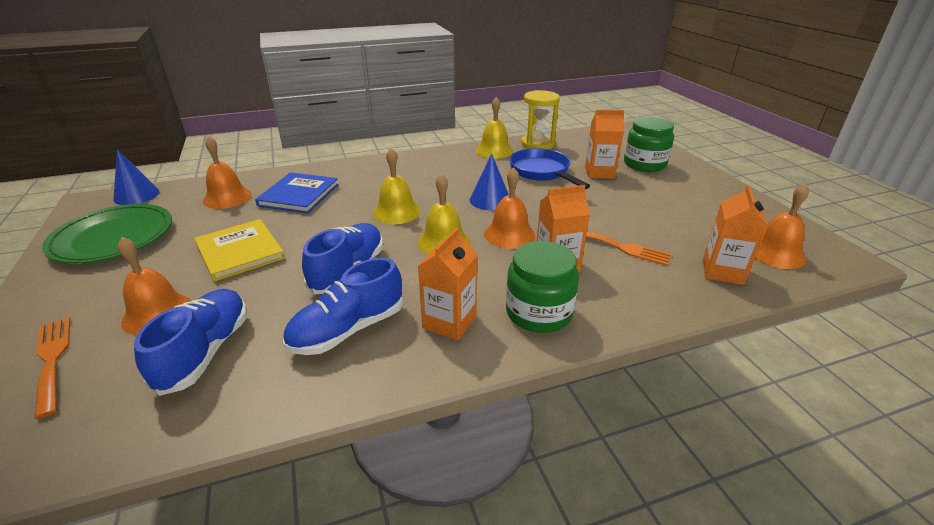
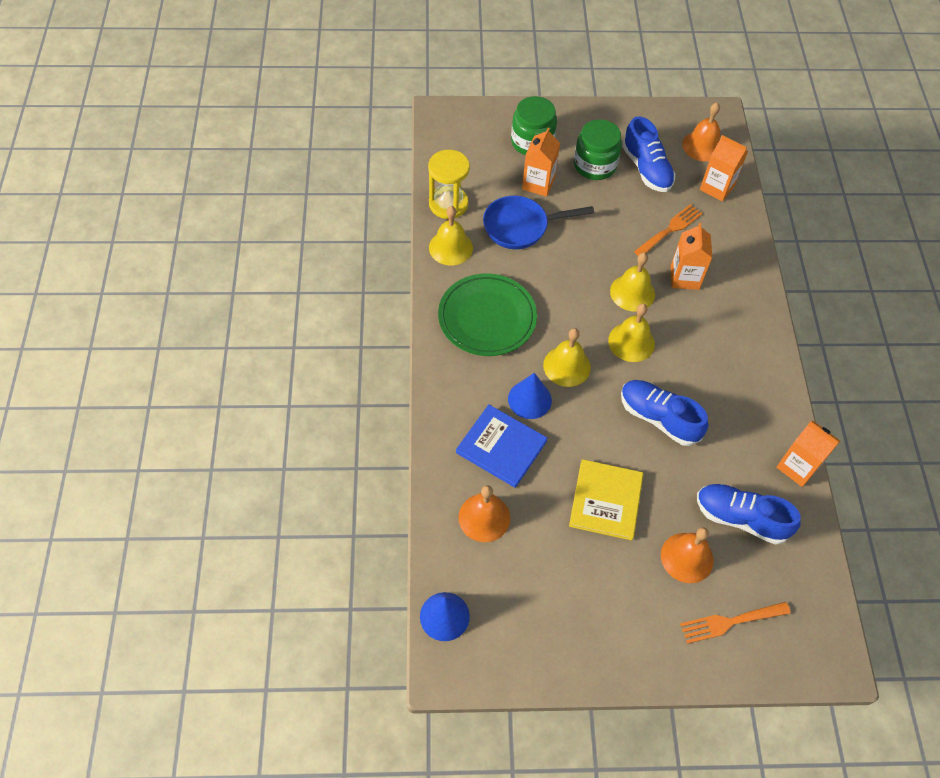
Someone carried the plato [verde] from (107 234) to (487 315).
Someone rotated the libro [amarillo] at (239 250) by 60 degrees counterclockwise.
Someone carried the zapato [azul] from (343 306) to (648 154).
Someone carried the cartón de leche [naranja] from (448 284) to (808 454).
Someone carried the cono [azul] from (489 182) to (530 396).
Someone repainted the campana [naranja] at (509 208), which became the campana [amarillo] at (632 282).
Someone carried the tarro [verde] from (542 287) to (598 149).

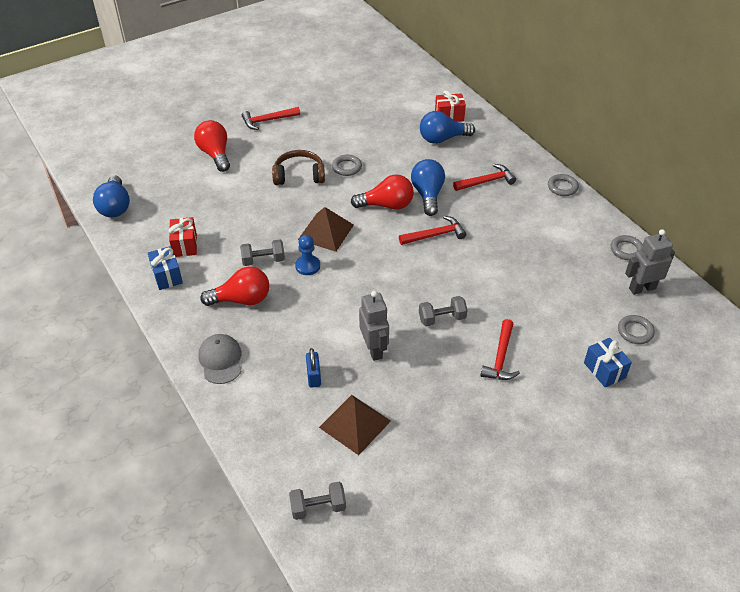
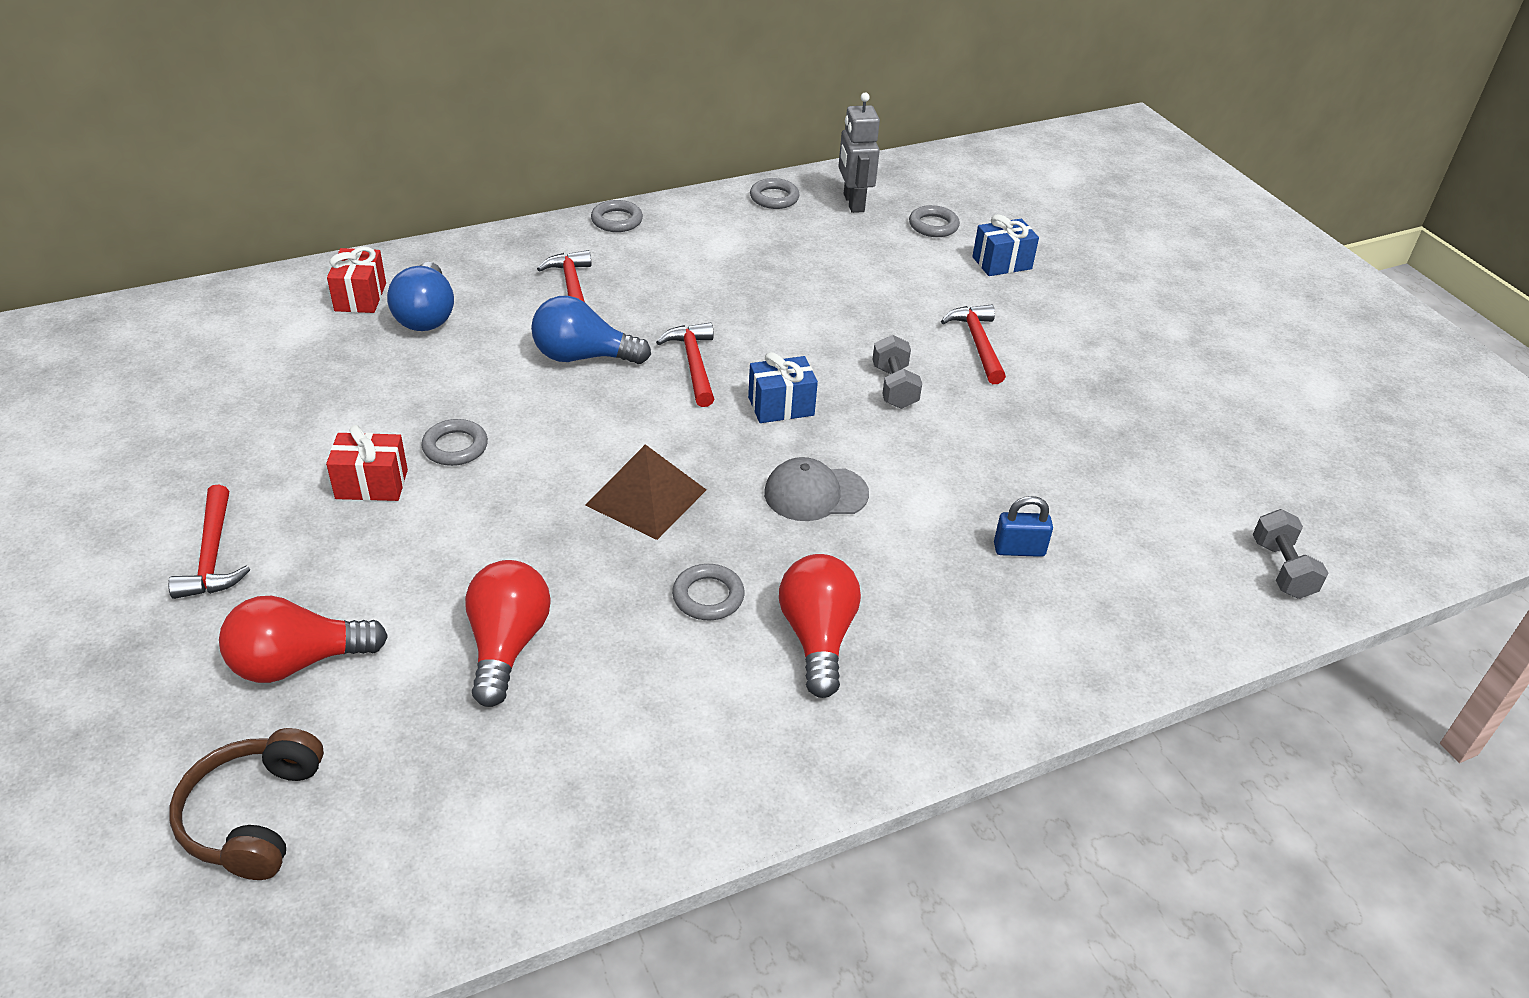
Someone took away the bombilla [azul] at (111 196).
Someone carried the regalo [azul] from (165 268) to (783 387).
Someone carried the regalo [rojo] from (183 237) to (367 463).
Someone carried the gorra [gris] from (219 359) to (816 489).
Someone swapped the mancuerna [gris] at (262 253) for the anillo [gris] at (708 592).
Someone carried the auriculares [marrón] from (298 167) to (246 804).
Someone took away the peón [azul] at (307 255).
Someone took away the pirámide [marrón] at (355 425).
Someone carried the bombilla [rojo] from (382 192) to (507 633).
Someone took away the robot [gris] at (374 326).
Someone rotated the martillo [rojo] at (500 349) by 120 degrees counterclockwise.

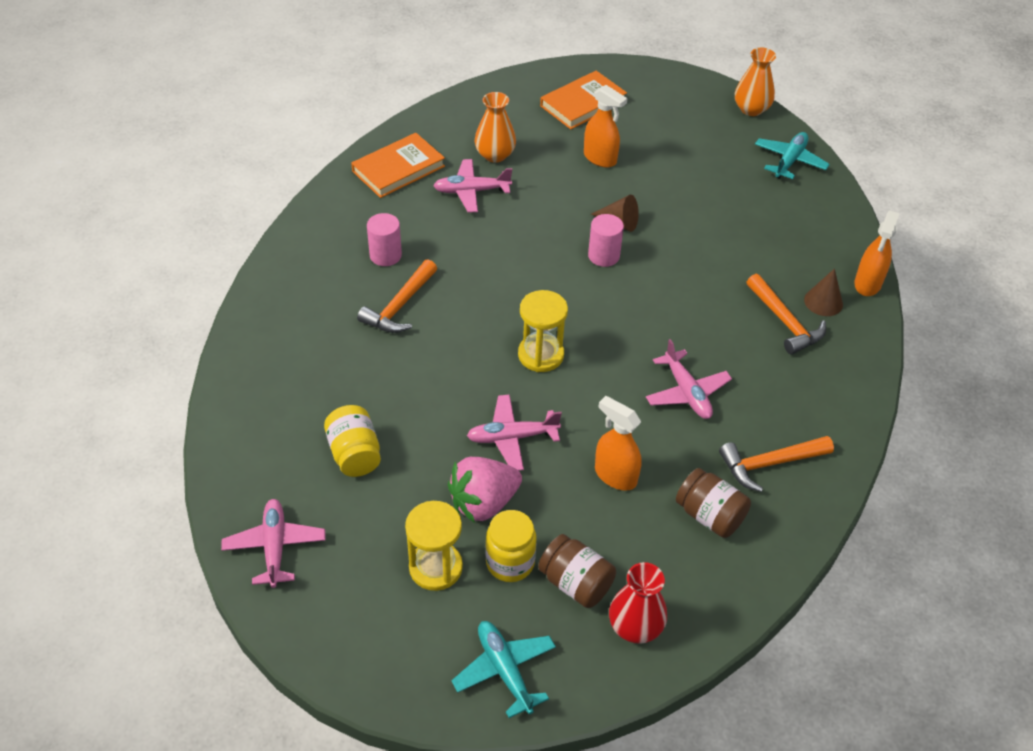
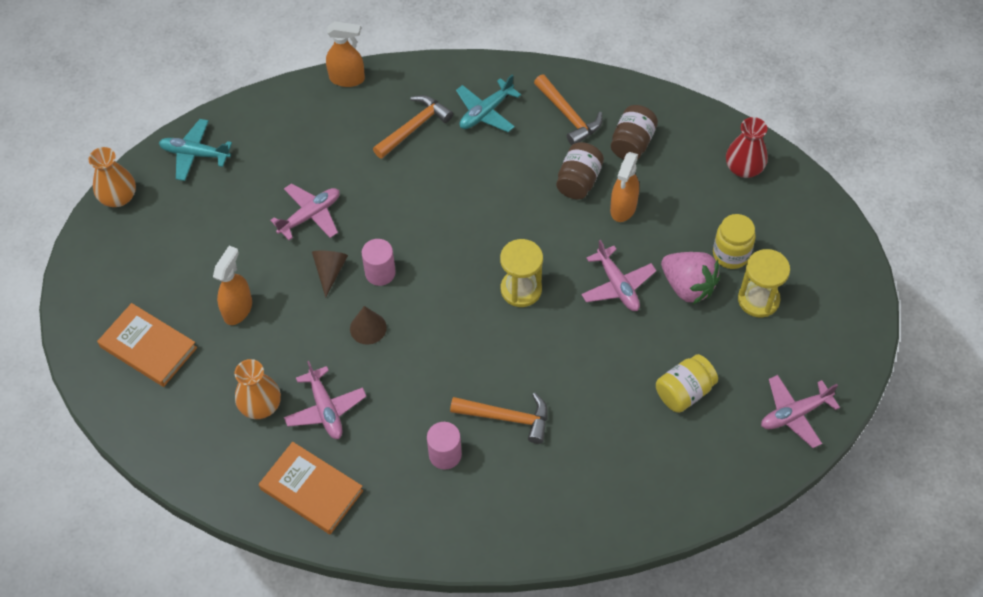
Someone carried the avión [turquesa] from (503 669) to (488 103).
Someone carried the tarro [marrón] from (577 571) to (580 170).
Someone carried the avión [rosa] from (689 379) to (305 211).
Someone carried the cono [marrón] from (823 292) to (368 325).

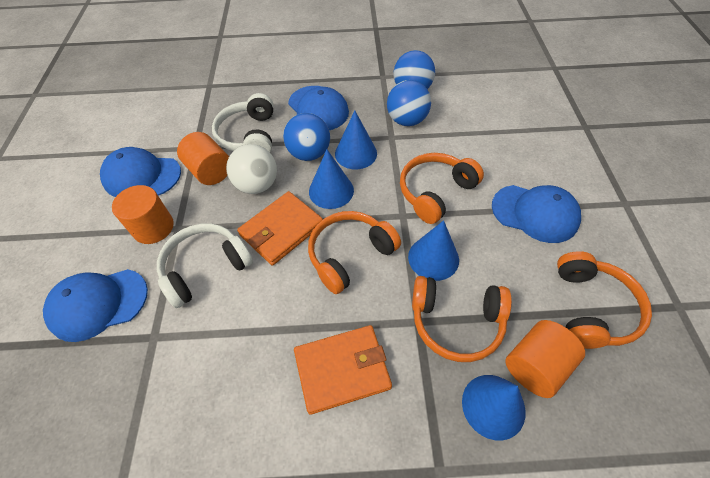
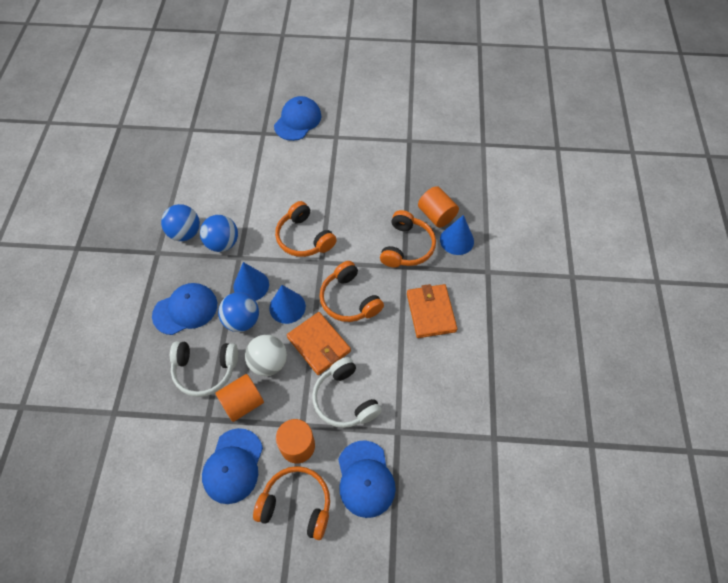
Someone took away the cono [azul] at (433 250).
Someone carried the gorra [azul] from (536 214) to (298 118).
Someone carried the auriculares [naranja] from (604 300) to (291 503).

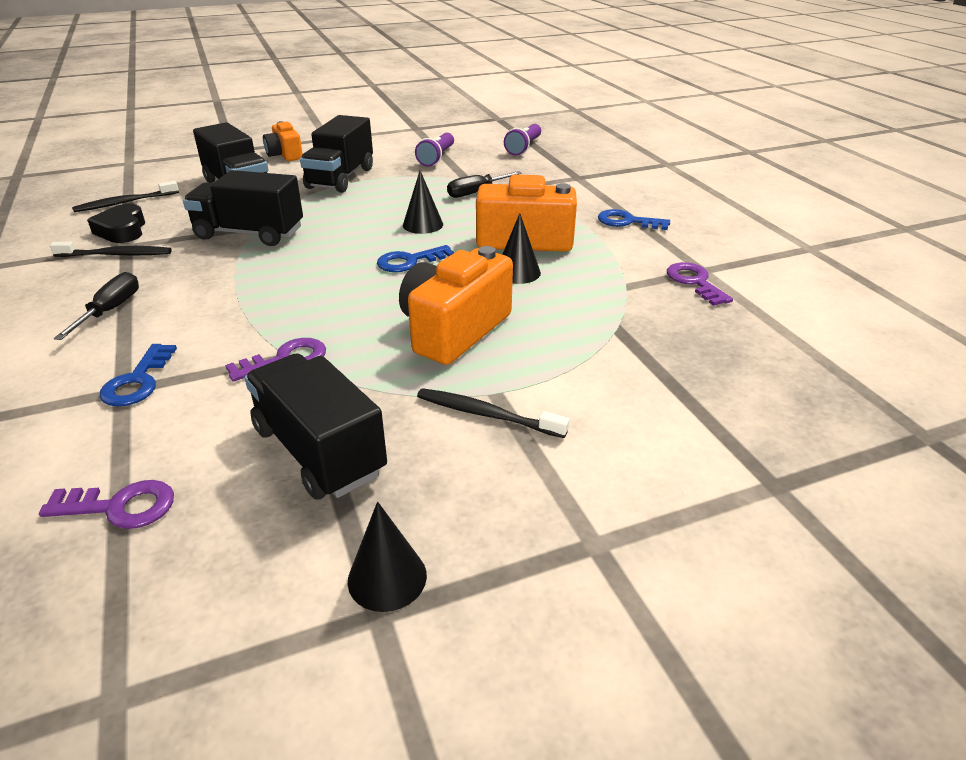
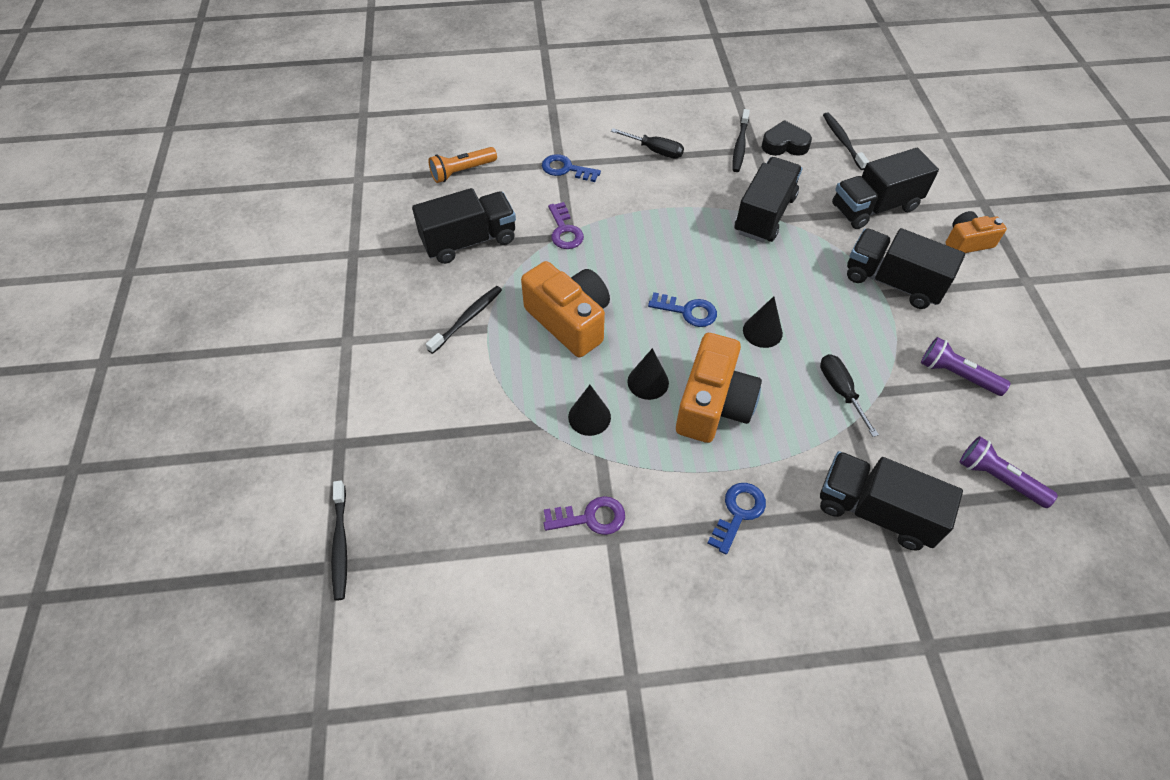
Someone swapped the llave [morado] at (106 504) for the lámpara de mano [naranja] at (462 165).
Someone carried the cono [negro] from (387 556) to (589 410).
Someone rotated the llave [azul] at (415 258) by 120 degrees clockwise.
Someone put down the cepillo de dientes [negro] at (339 540).
Someone put down the camión [negro] at (891 501).

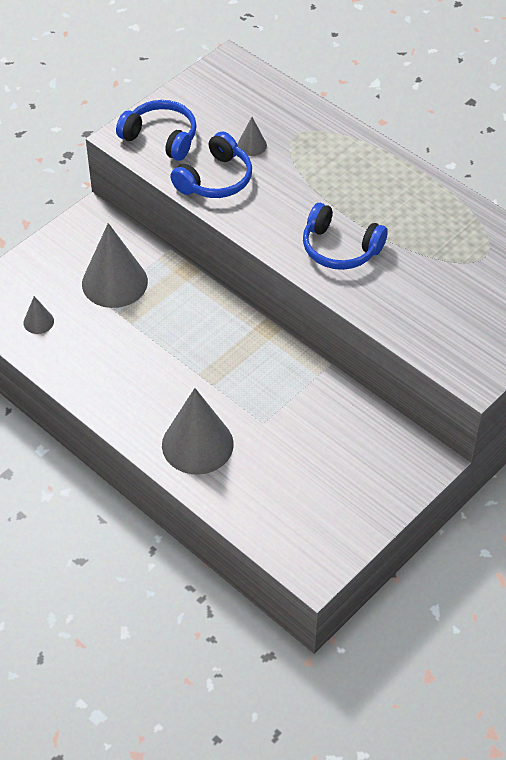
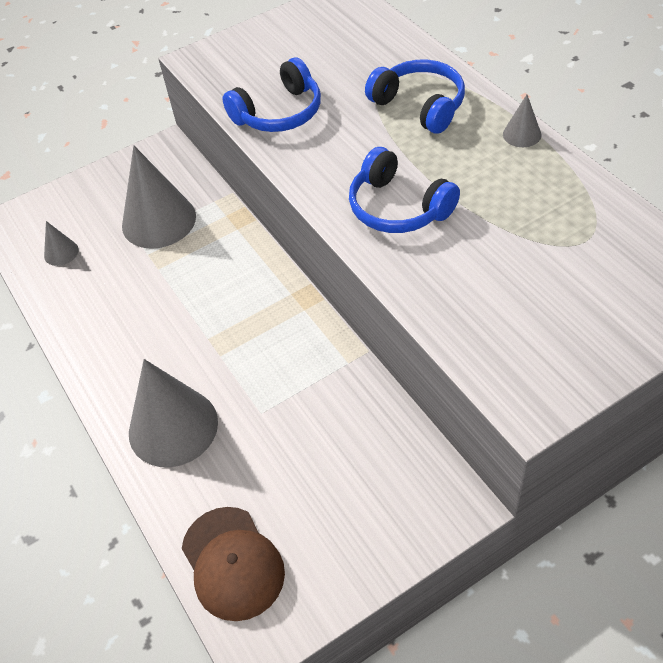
Someone carried the auriculares [azul] from (156 130) to (415 97).
Someone carried the cono [gris] from (252 136) to (522 121).
Someone put down the gorra [marrón] at (233 564).

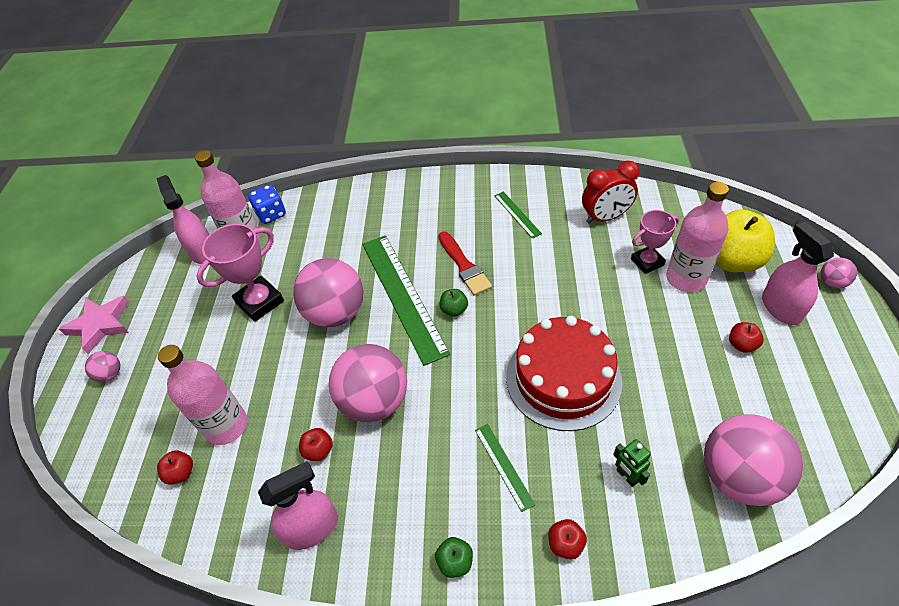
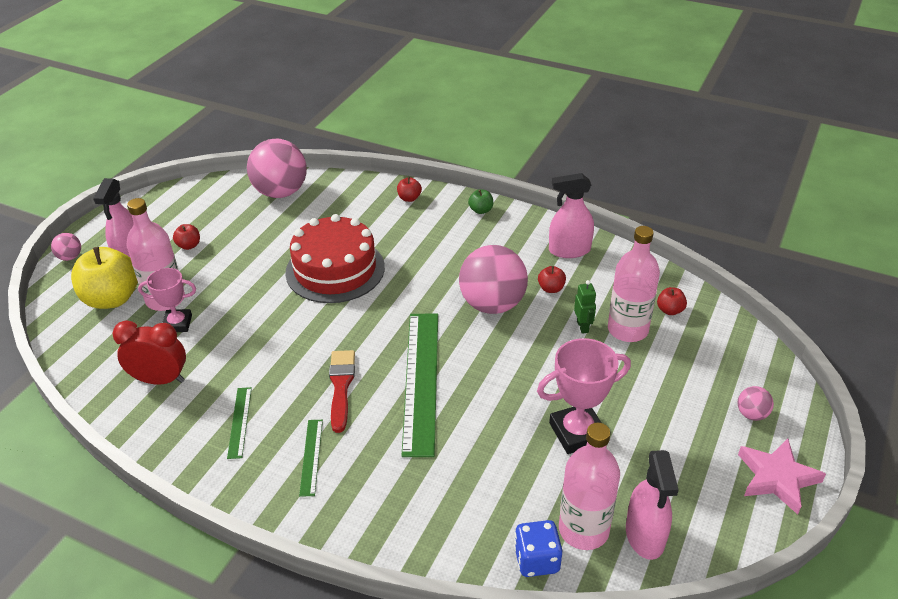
Someone took away the pelota [rosa] at (328 292).
Someone took away the manzana [verde] at (453 303).
Someone carried the regla [verde] from (505 468) to (311 458).
Someone carried the robot [verde] from (632 463) to (585 307).

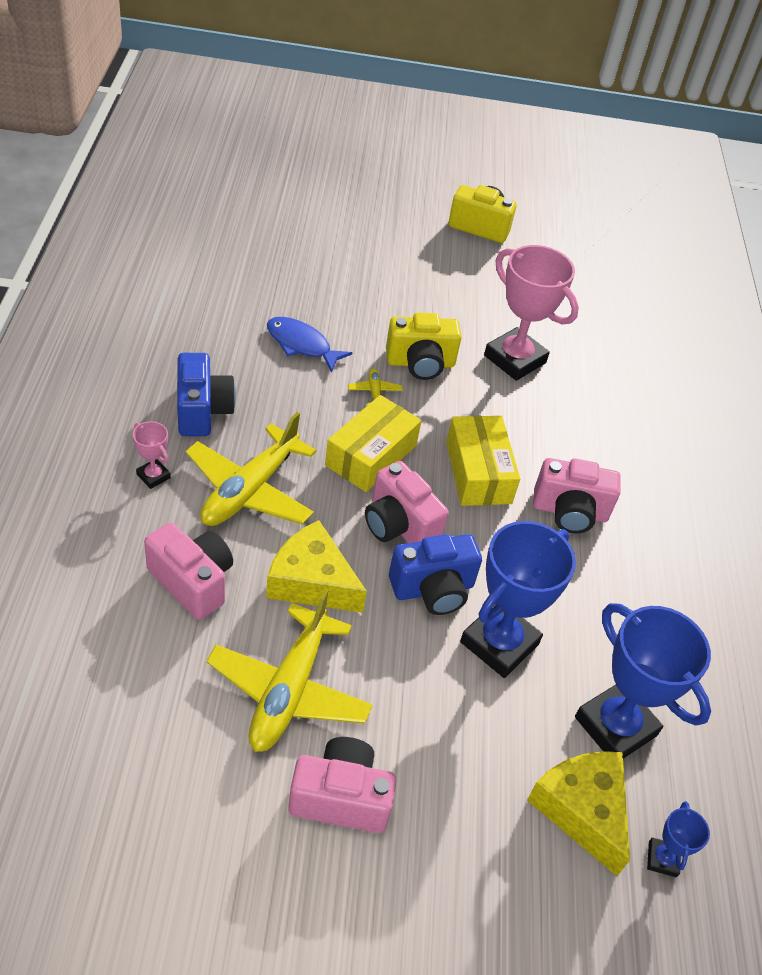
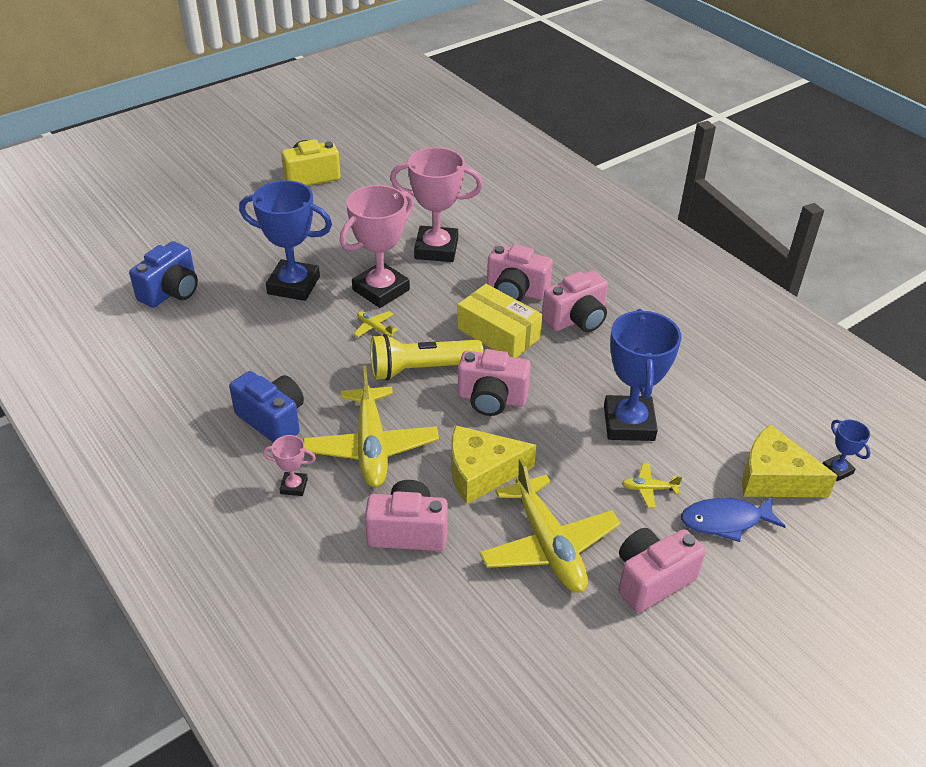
Someone carried the pez [azul] from (309 345) to (733 519).
Someone swapped the caja [amarillo] at (373 443) for the lámpara de mano [amarillo] at (427 357).
Someone swapped the cámara [amarillo] at (424 346) for the trofeo [rosa] at (377 246).
Someone carried the cámara [azul] from (435 574) to (163 274).
Someone carried the trofeo [azul] from (643 681) to (285 240).
Someone put down the cámara [rosa] at (520 272).
Someone put down the avión [amarillo] at (651 485).

